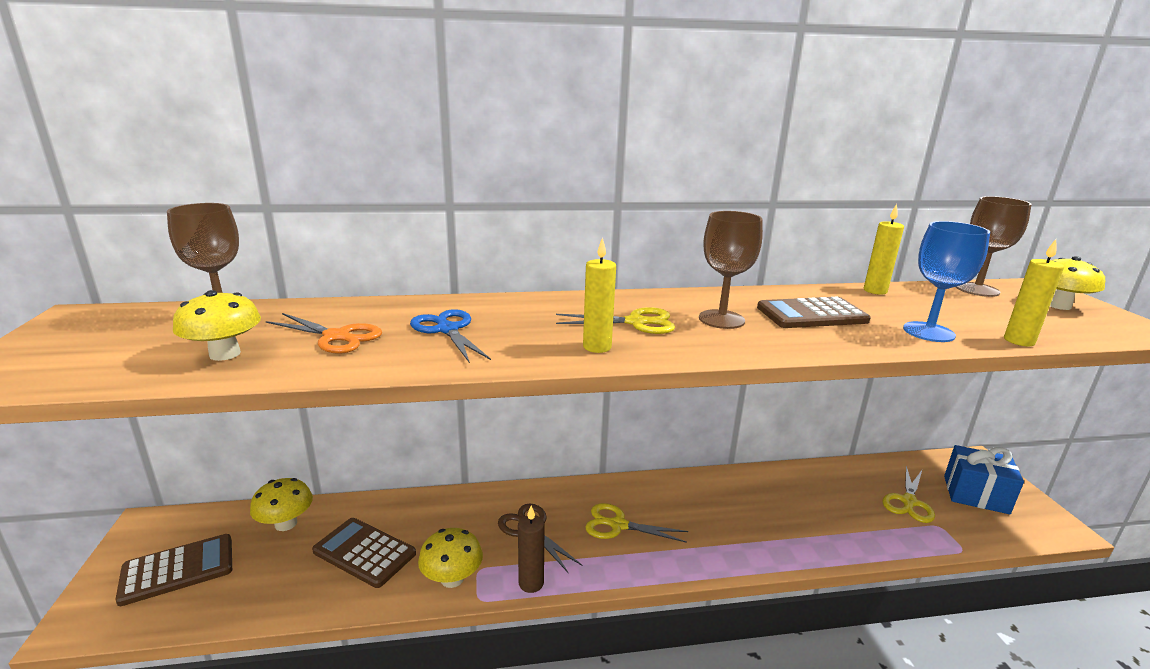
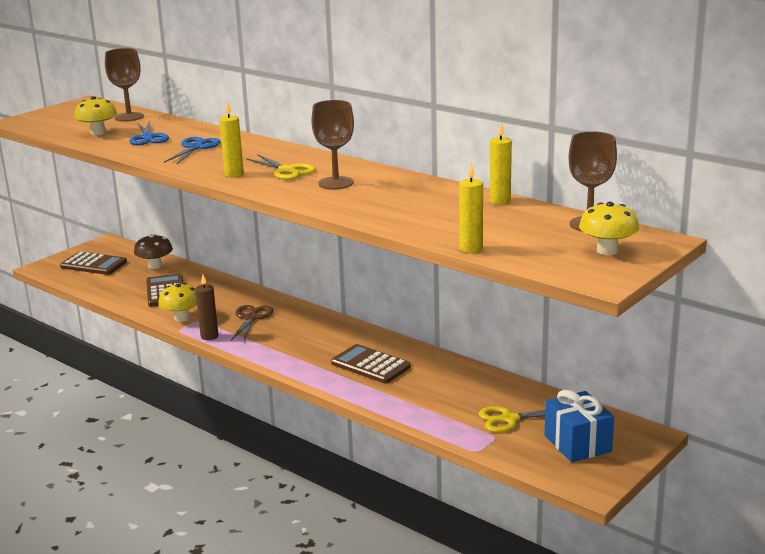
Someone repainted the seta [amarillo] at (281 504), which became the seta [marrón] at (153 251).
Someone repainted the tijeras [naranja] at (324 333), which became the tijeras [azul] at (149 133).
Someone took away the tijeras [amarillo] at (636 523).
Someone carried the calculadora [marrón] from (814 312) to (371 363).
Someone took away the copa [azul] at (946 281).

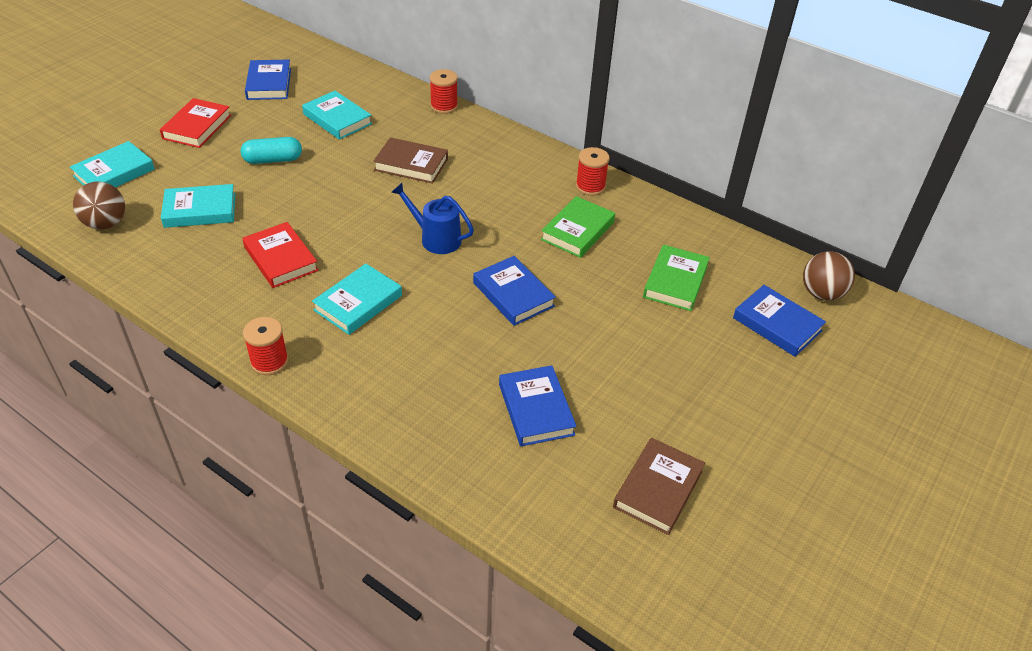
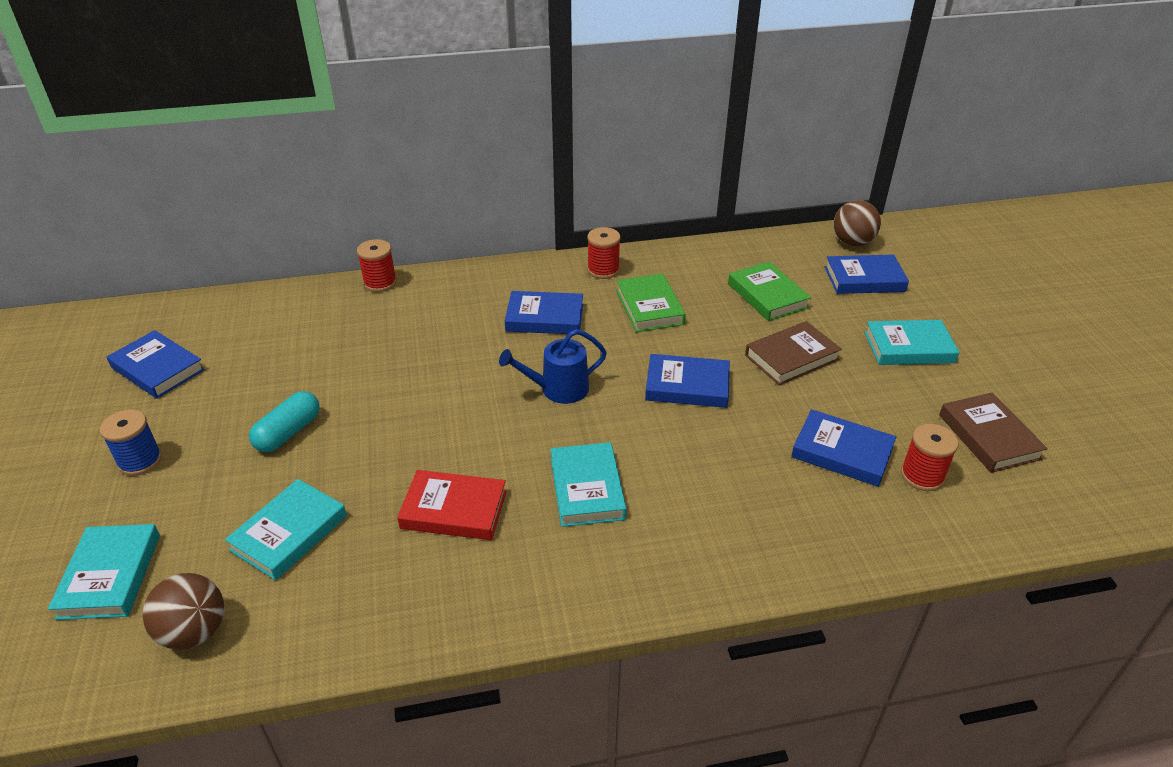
Someone swapped the libro [rojo] at (195 123) for the carrete [azul] at (131 442).
Someone carried the carrete [rojo] from (265 346) to (930 457).
Someone carried the libro [turquesa] from (337 115) to (911 342).
Someone carried the libro [marrón] from (410 160) to (793 353).
Someone put down the libro [azul] at (544 313).

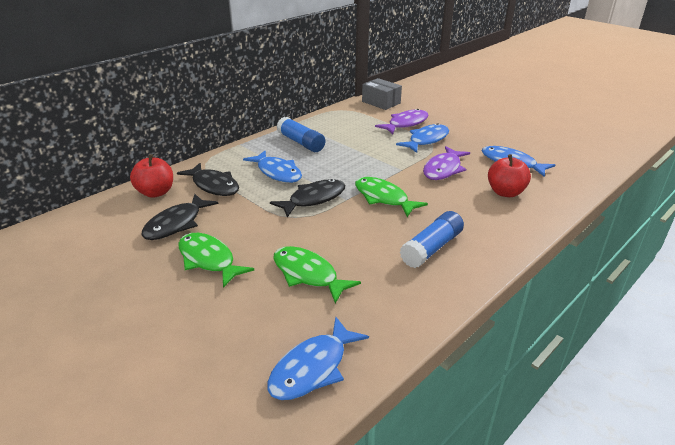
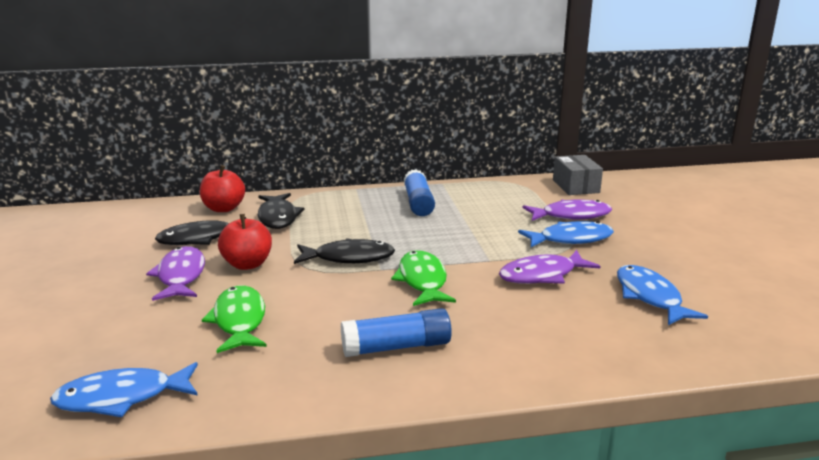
Someone repainted the pez [verde] at (216 260), which became the pez [morado] at (175 273).
Someone took away the pez [azul] at (272 167).
Someone carried the manzana [rojo] from (509 175) to (245 242).

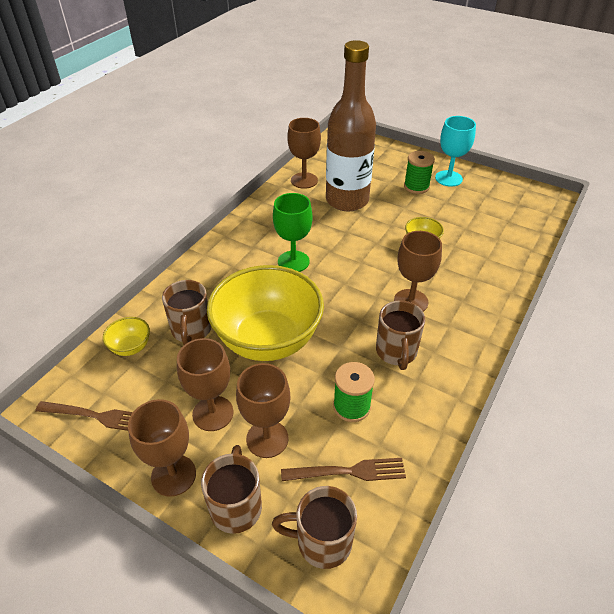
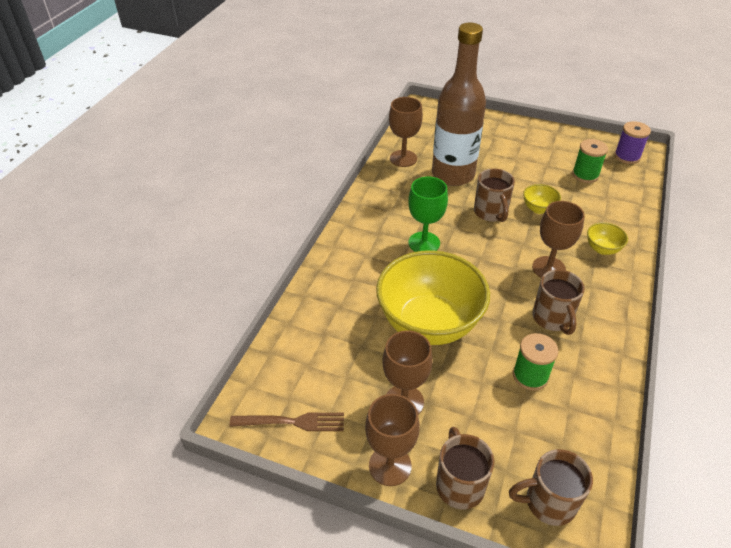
Someone carried the cuenco [amarillo] from (126 336) to (607 238).
Someone carried the taza [marrón] from (186 312) to (494 195).
Someone took away the copa [marrón] at (263 410).
Someone took away the tenedor [marrón] at (343 469).
Someone carried the carrete [verde] from (419 172) to (590 161).
Someone took away the copa [turquesa] at (455 151).
Someone put down the carrete [morado] at (632 142).

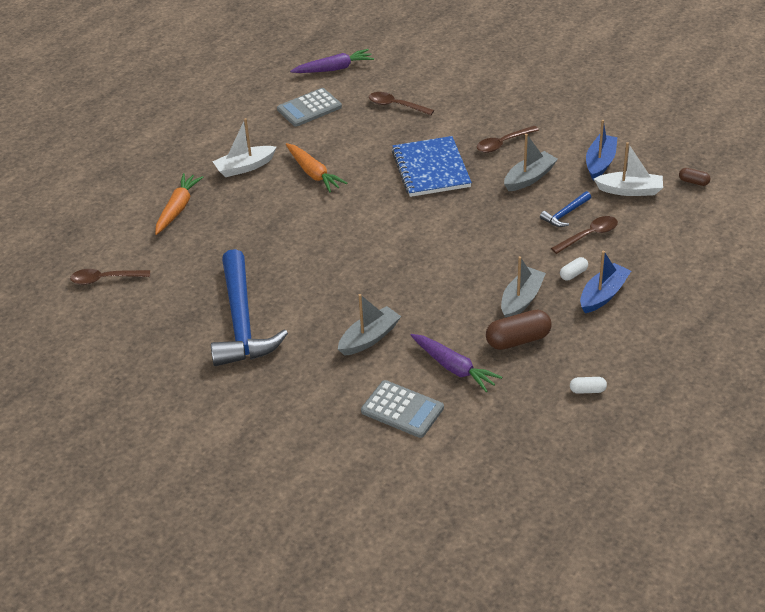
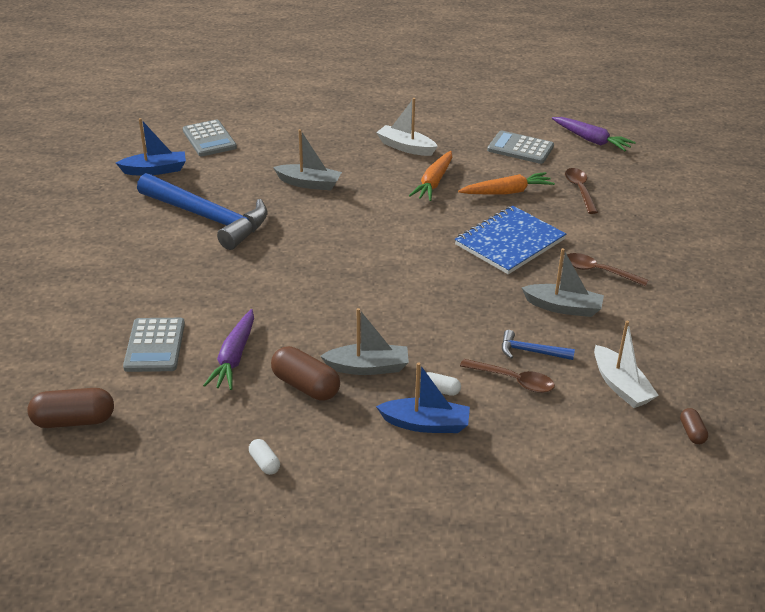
Someone swapped the cuchara [marrón] at (110 277) for the calculadora [gris] at (210 137).
Someone carried the zanahoria [naranja] from (179 204) to (506 183).
Someone rotated the martillo [azul] at (249 307) by 105 degrees counterclockwise.
Someone carried the barco [gris] from (369 325) to (307 159).
Someone carried the barco [azul] from (602 150) to (151 147).
Someone put down the cápsula [marrón] at (70 408).

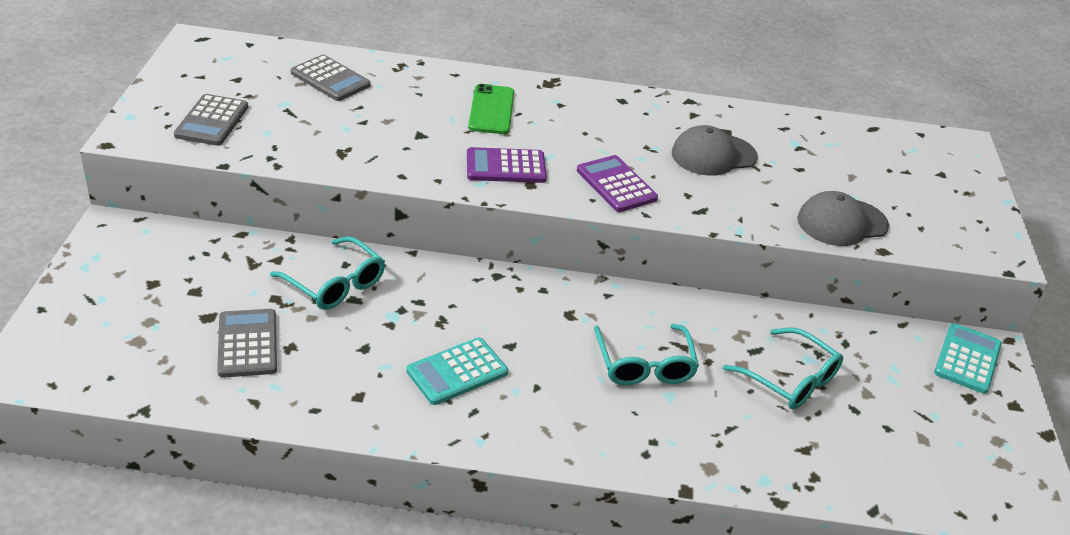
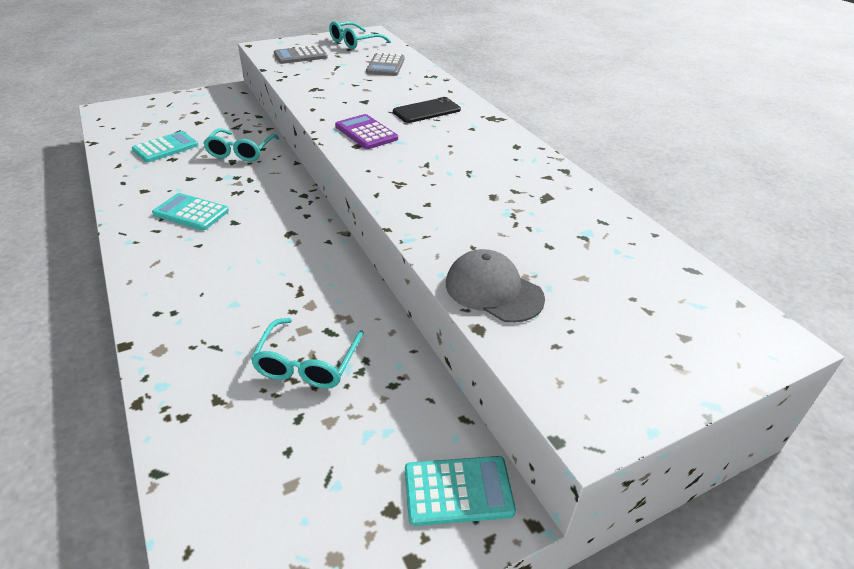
Someone repainted the calculadora [gris] at (247 343), which became the calculadora [turquesa] at (165 146).
Someone repainted the móvil [verde] at (491 109), which became the móvil [negro] at (427 110).
Someone took away the calculadora [morado] at (617 183).
Someone carried the gafas [turquesa] from (646 354) to (360 35).
Someone took away the gorra [gris] at (715 150).

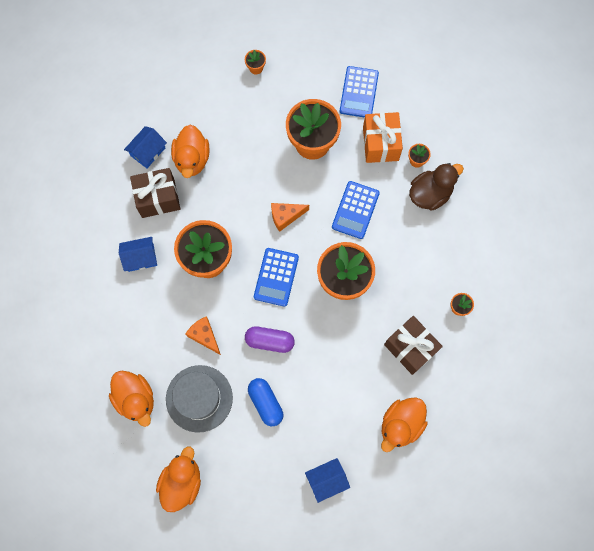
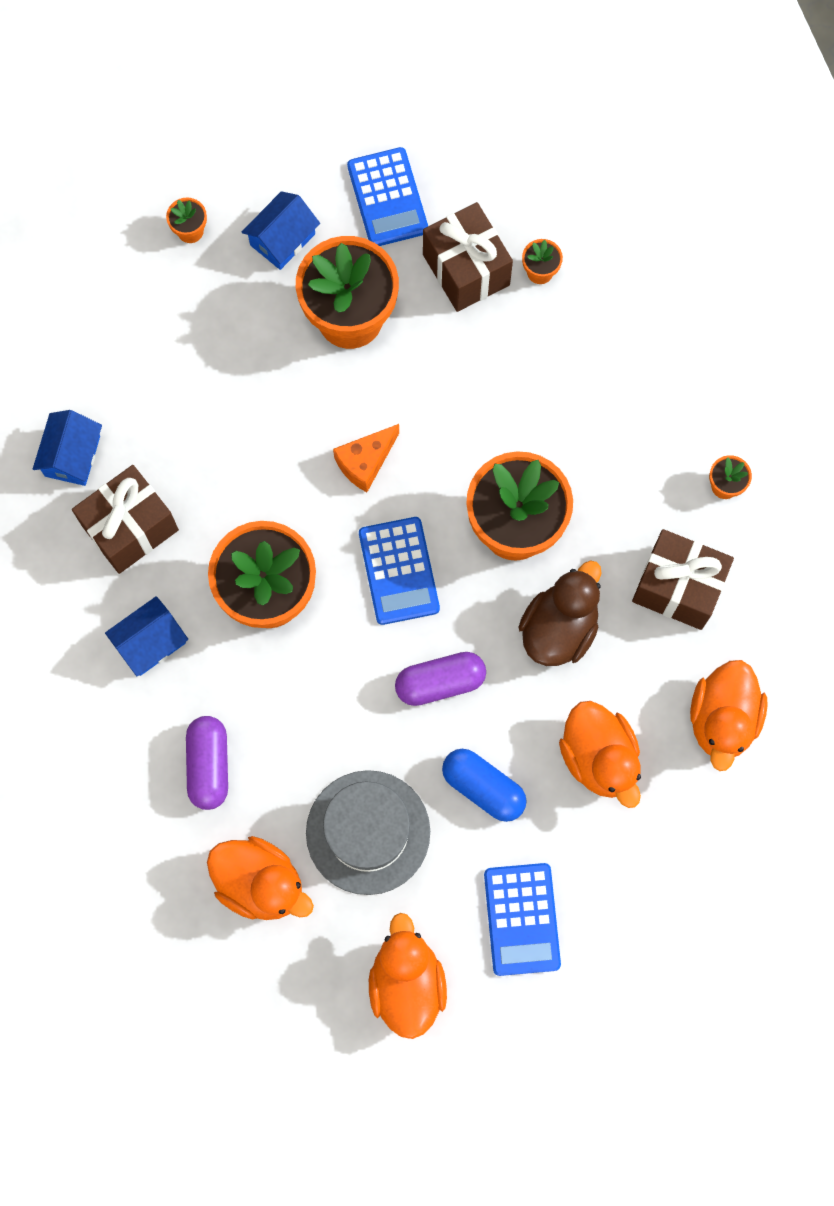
Someone carried the pato [naranja] from (190 151) to (600 754).
Someone took away the queso [naranja] at (203 335).
Someone carried the casa [azul] from (327 480) to (281 230).
Someone carried the calculadora [azul] from (356 210) to (522 919).
Someone repainted the regalo [naranja] at (383 137), which became the regalo [marrón] at (468 257).
Someone carried the pato [marrón] from (436 187) to (560 613).
Someone put down the cápsula [morado] at (207 763).

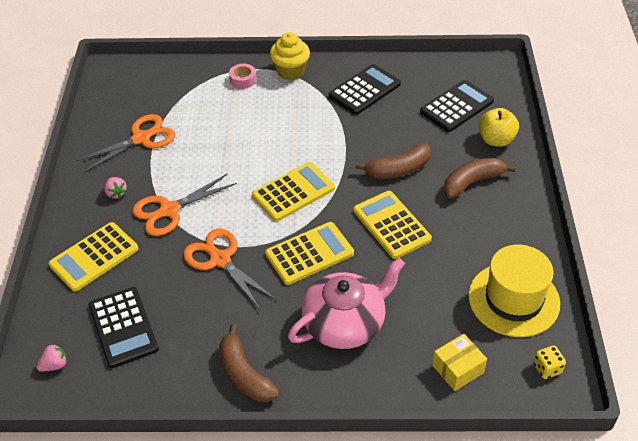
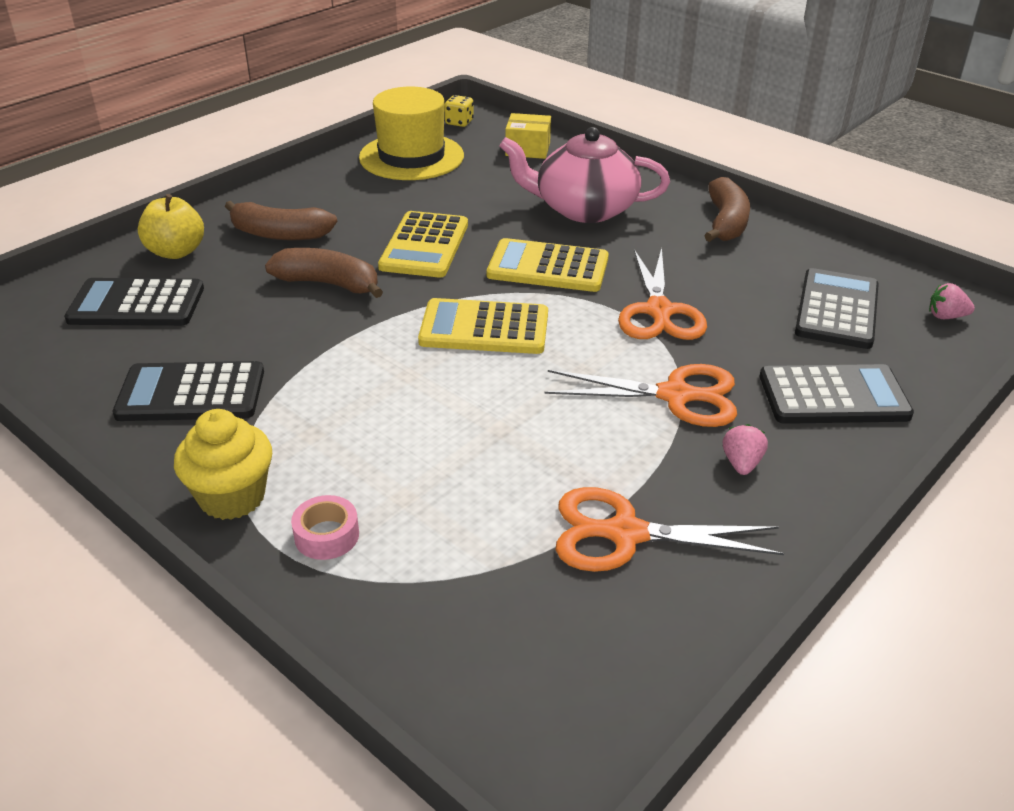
Someone repainted the calculadora [amarillo] at (94 257), which became the calculadora [negro] at (837 394).

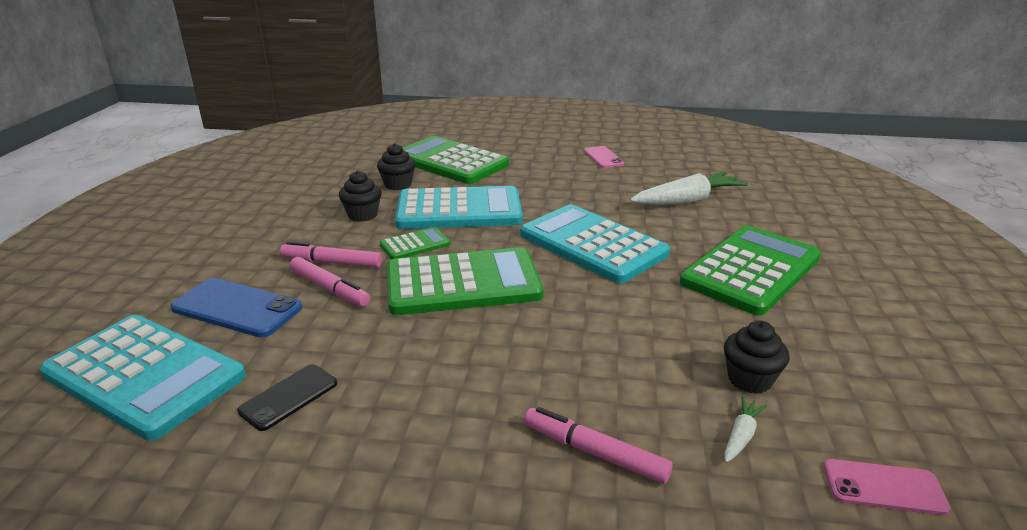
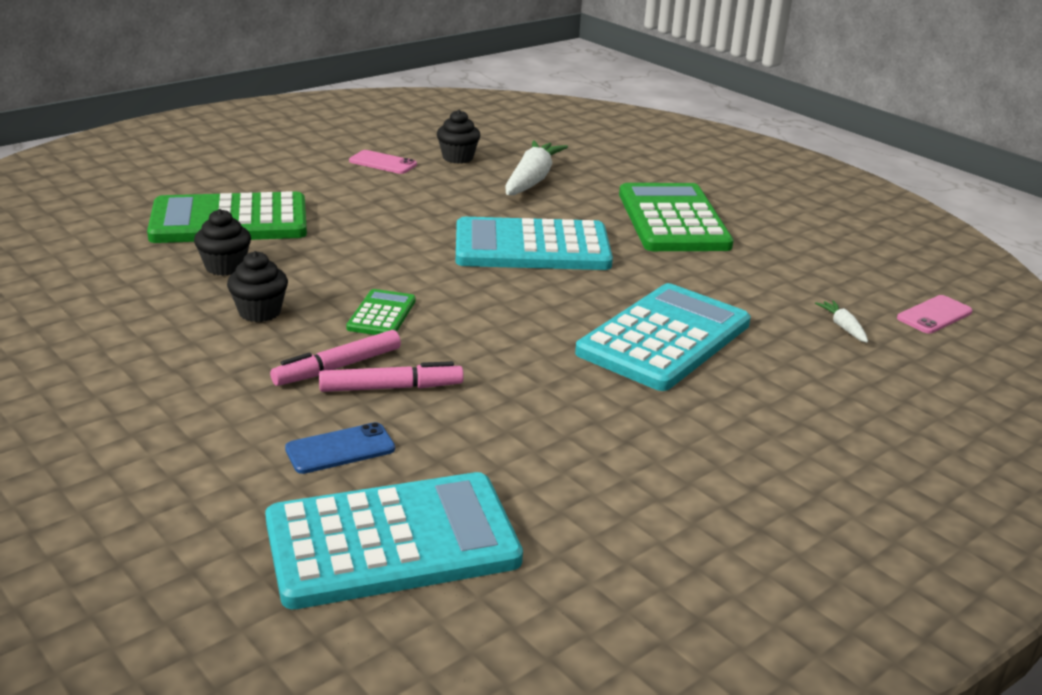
Someone scaled the móvil [azul] at (236 307) by 0.62.
Someone took away the móvil [negro] at (287 398).
Someone took away the calculadora [verde] at (465 281).
Someone carried the calculadora [turquesa] from (459 207) to (663 337).
Someone took away the rotulador [rosa] at (598 445).
Someone carried the magdalena [negro] from (757 357) to (458 137).

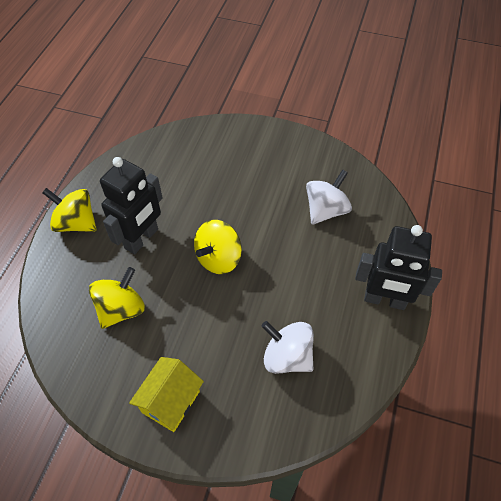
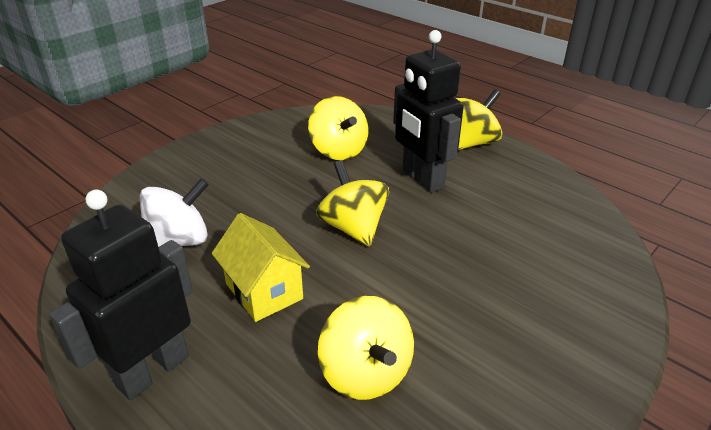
Someone carried the casa [amarillo] from (166 394) to (261 267).
Someone repainted the peonza [blanco] at (329 197), which became the peonza [amarillo] at (366 348).

